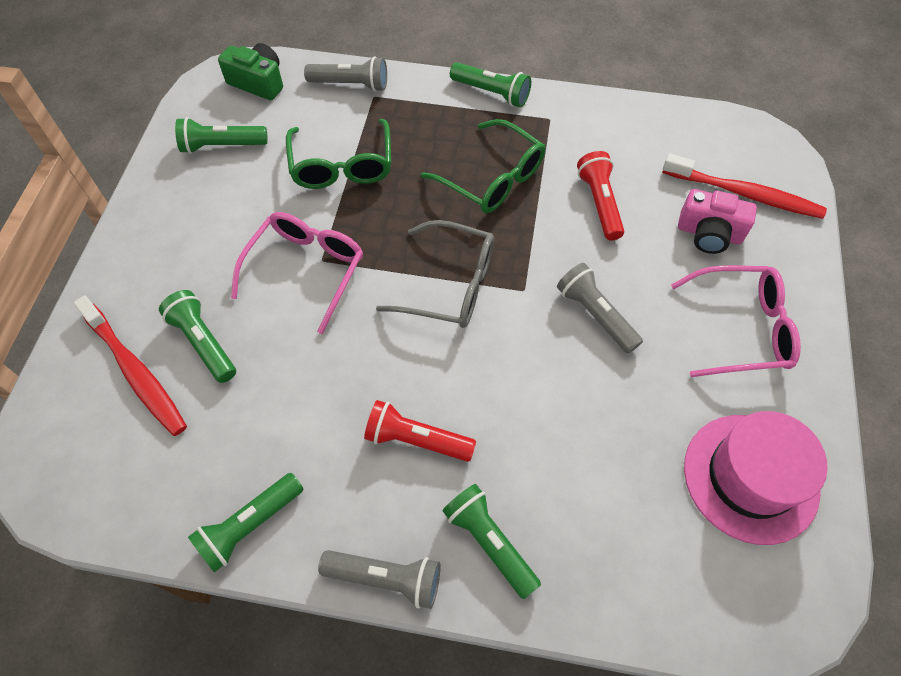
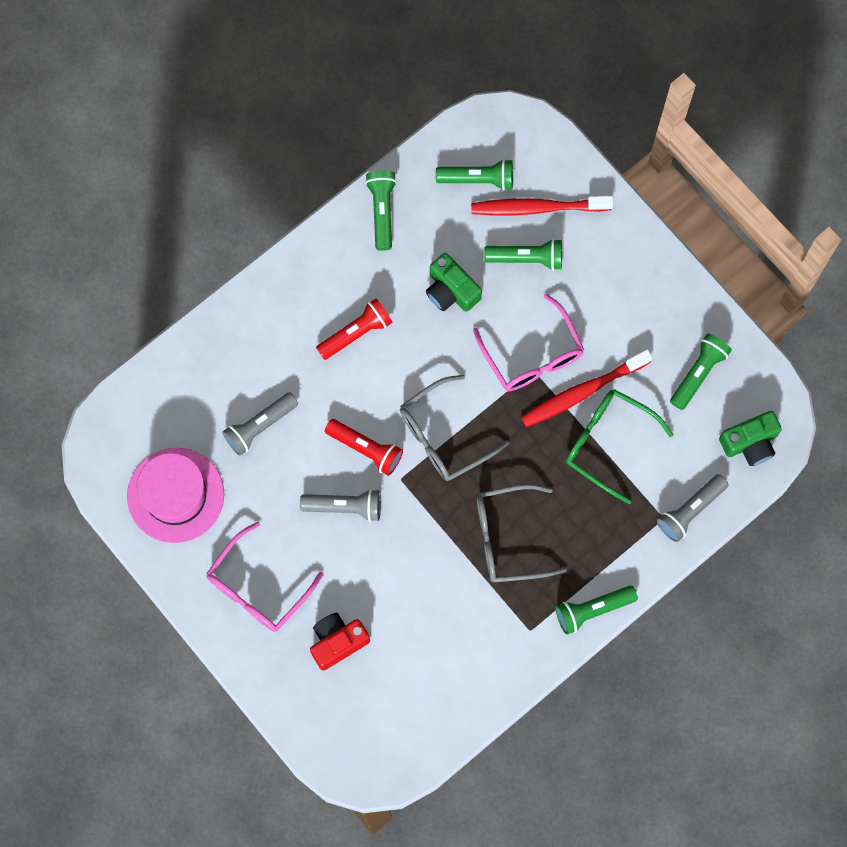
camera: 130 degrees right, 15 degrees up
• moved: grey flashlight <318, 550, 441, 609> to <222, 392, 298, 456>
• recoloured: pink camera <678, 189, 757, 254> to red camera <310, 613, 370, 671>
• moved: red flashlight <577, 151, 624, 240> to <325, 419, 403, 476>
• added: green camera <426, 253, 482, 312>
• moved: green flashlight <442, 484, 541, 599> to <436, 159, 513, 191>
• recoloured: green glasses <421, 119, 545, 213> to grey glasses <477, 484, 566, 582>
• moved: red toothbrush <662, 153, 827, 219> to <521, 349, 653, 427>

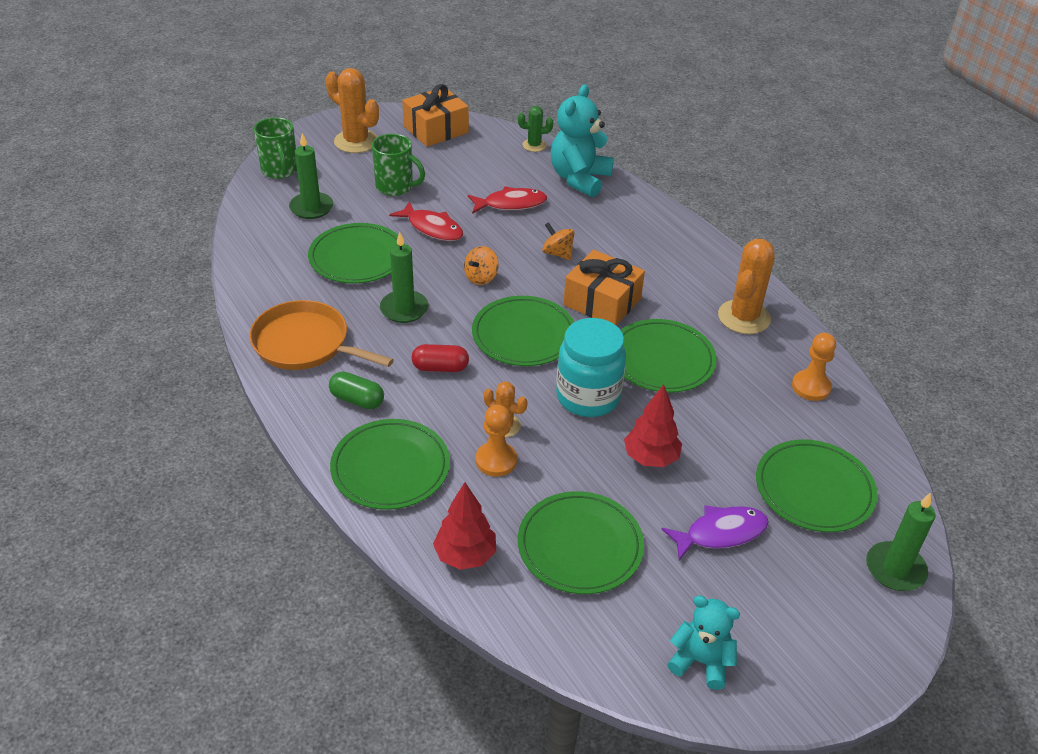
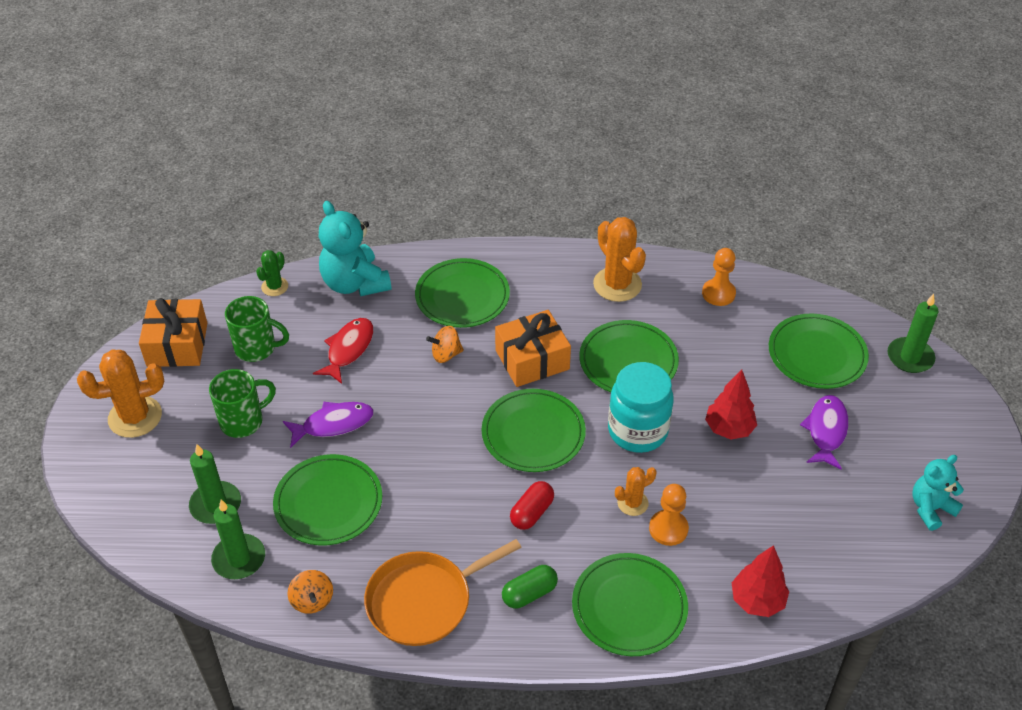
camera: 55 degrees left, 5 degrees up
• moved: green candle <380, 232, 428, 323> to <211, 500, 265, 579>
• moved: green mug <254, 117, 297, 179> to <225, 296, 289, 362>
• recoloured: red fish <389, 201, 463, 241> to purple fish <283, 402, 373, 448>
• moved: orange spinning top <464, 246, 499, 285> to <288, 570, 333, 614>
• moved: green plate <518, 491, 644, 594> to <415, 258, 510, 328>

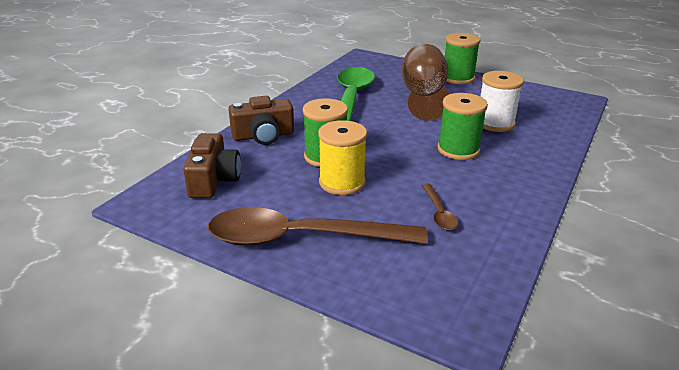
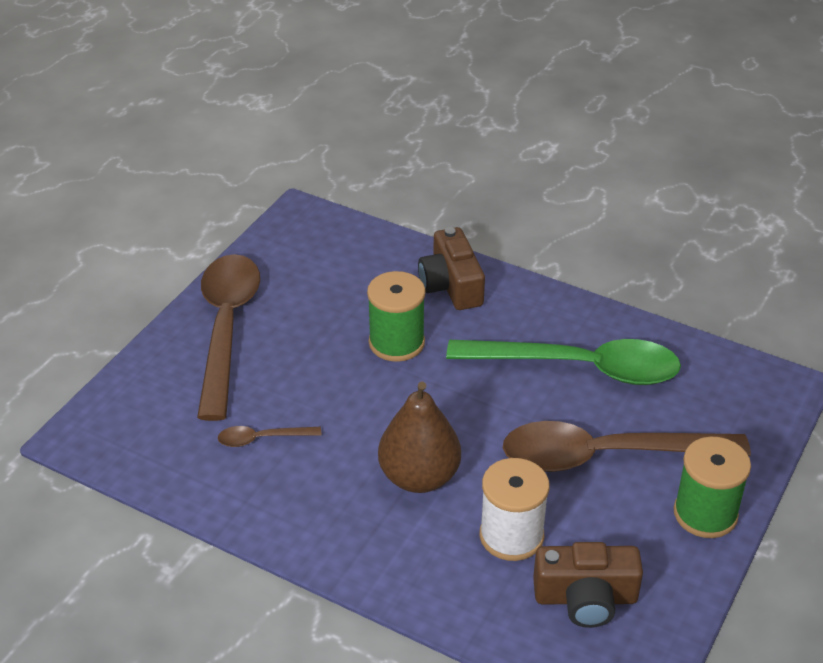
camera: 90 degrees right, 10 degrees up
• replaced: green spool <437, 93, 488, 160> to brown pear <378, 381, 461, 493>
• replaced: brown goblet <402, 44, 449, 121> to brown spoon <503, 421, 751, 472>
• moved: brown camera <183, 133, 241, 198> to <533, 542, 643, 628>
• removed: yellow spool <318, 120, 367, 195>

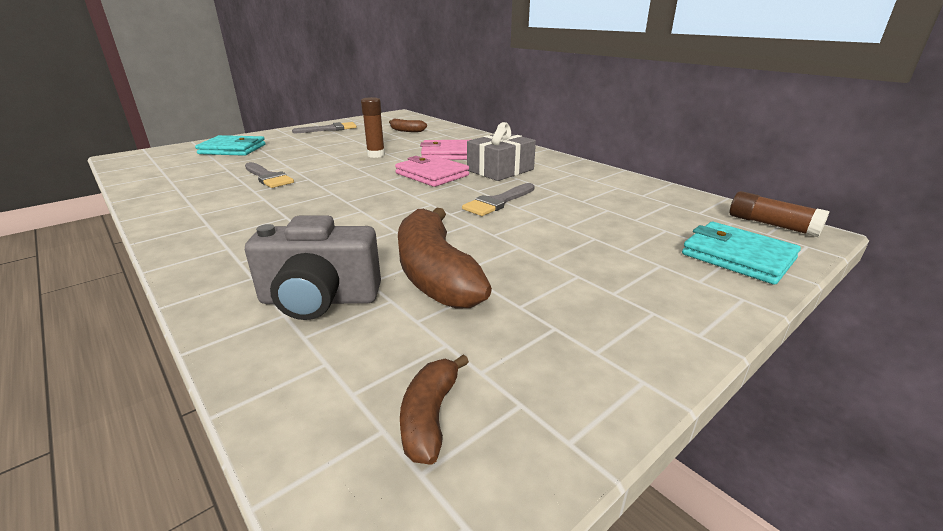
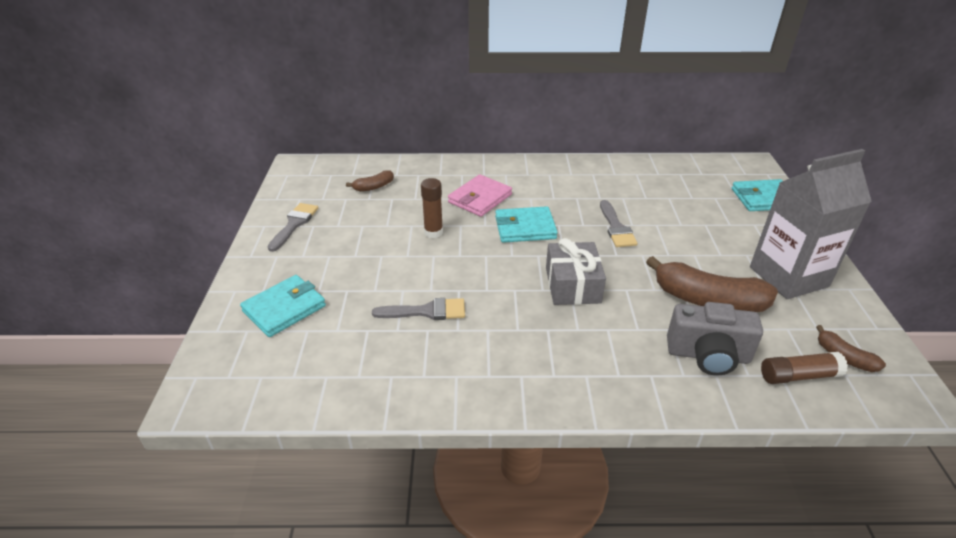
camera: 50 degrees left, 10 degrees up
• recoloured: pink wallet <395, 155, 469, 187> to turquoise wallet <495, 206, 558, 243>
• moved: grey gift <467, 122, 536, 181> to <546, 238, 606, 305>
• turned: grey camera <245, 215, 381, 320> = <667, 302, 763, 376> 60 degrees clockwise
• added: grey carton <750, 149, 872, 299>
• moved: brown glue stick <730, 191, 829, 237> to <761, 352, 848, 384>

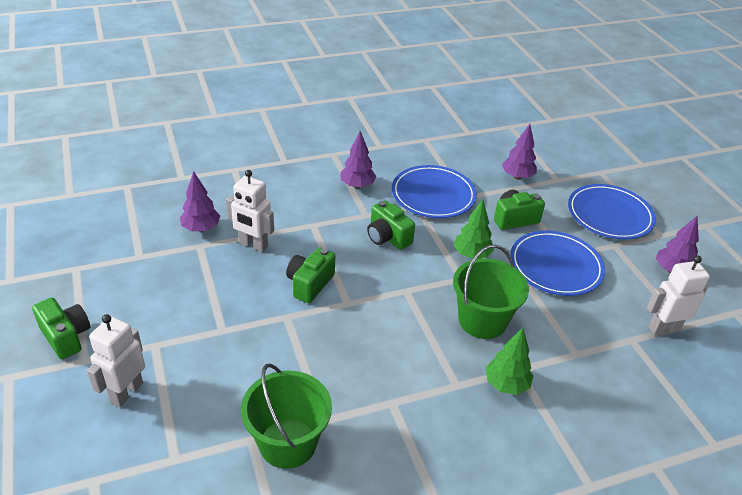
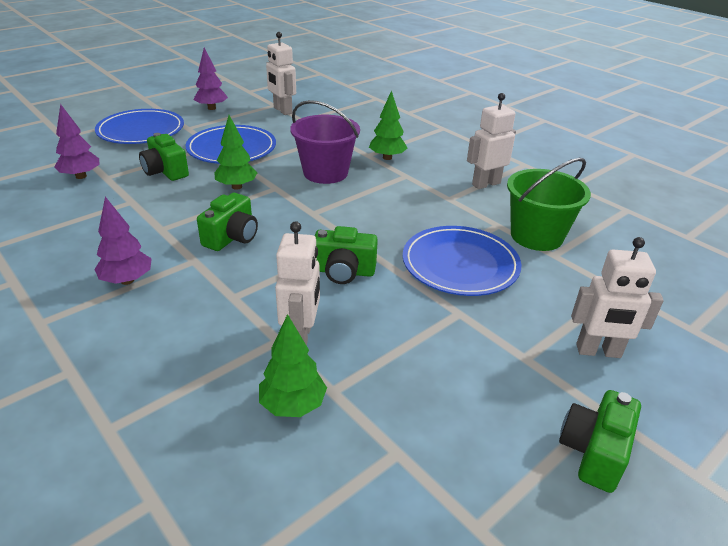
camera: 110 degrees left, 5 degrees down
• recoloured: purple tree <180, 171, 220, 232> to green tree <259, 314, 327, 417>
• recoloured: green bucket <453, 245, 529, 339> to purple bucket <290, 100, 360, 184>
• moved: blue plate <392, 165, 477, 218> to <403, 226, 521, 296>
• added: white robot <467, 93, 516, 189>

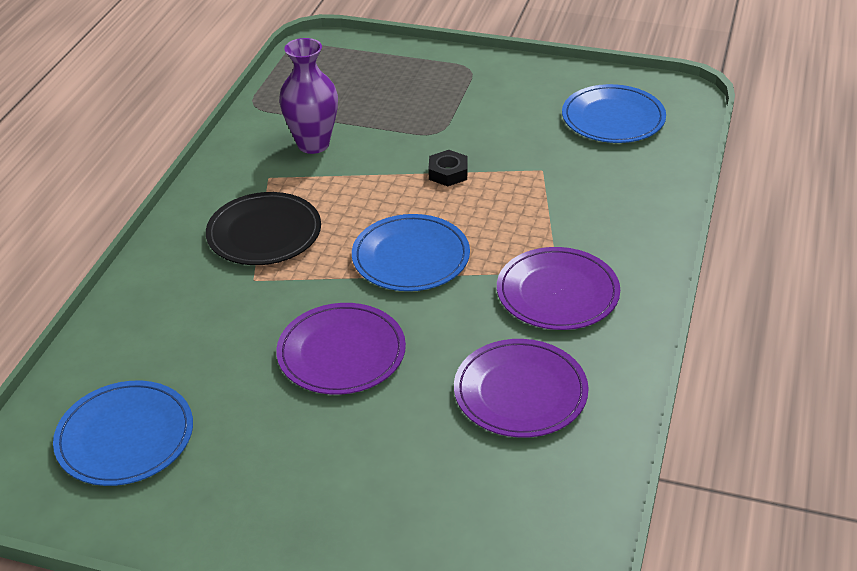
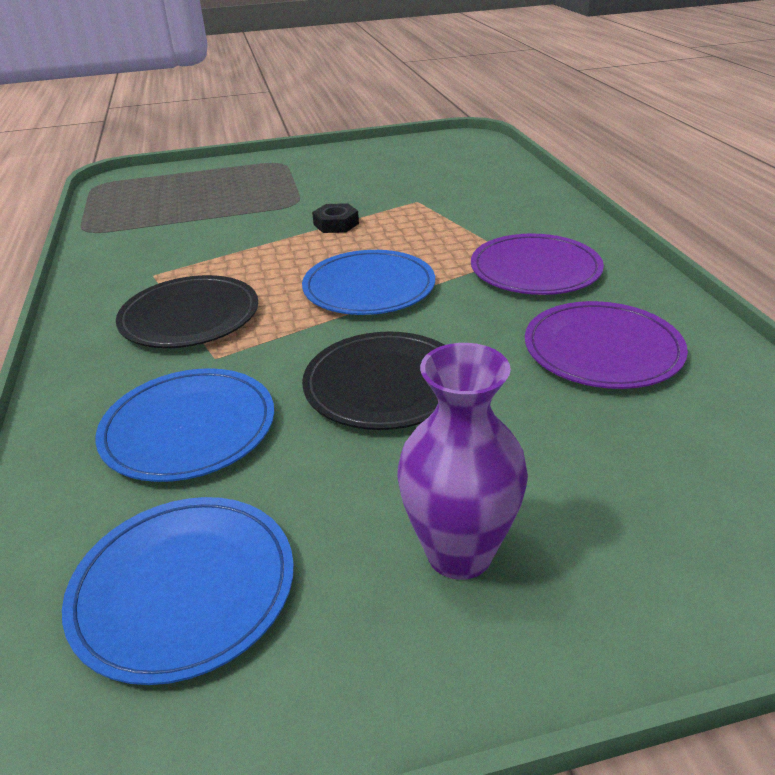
camera: 30 degrees left, 5 degrees down
• moved: blue plate <562, 84, 666, 143> to <95, 368, 274, 482>
• recoloured: purple plate <276, 303, 406, 395> to black plate <302, 332, 444, 430>
• moved: purple vase <279, 38, 338, 154> to <397, 343, 528, 580>

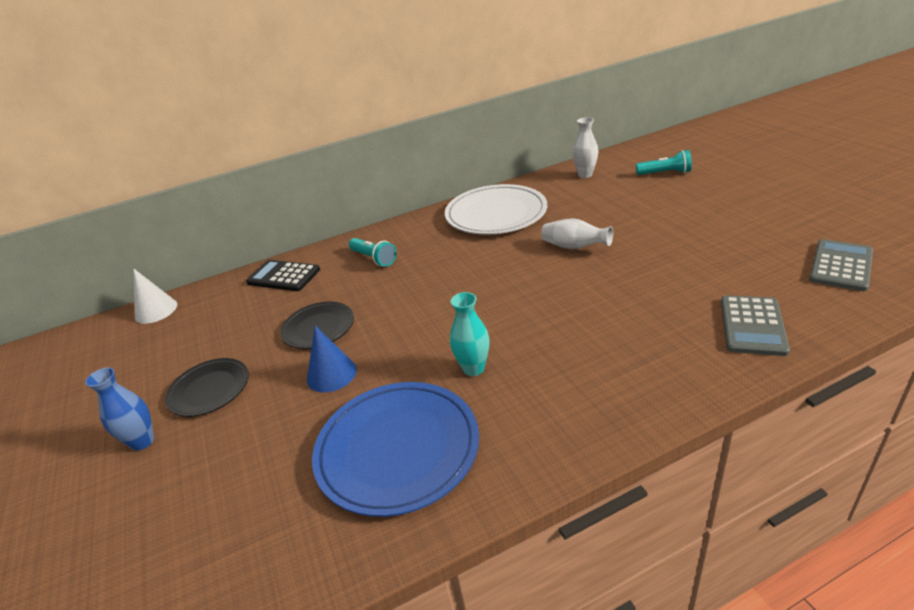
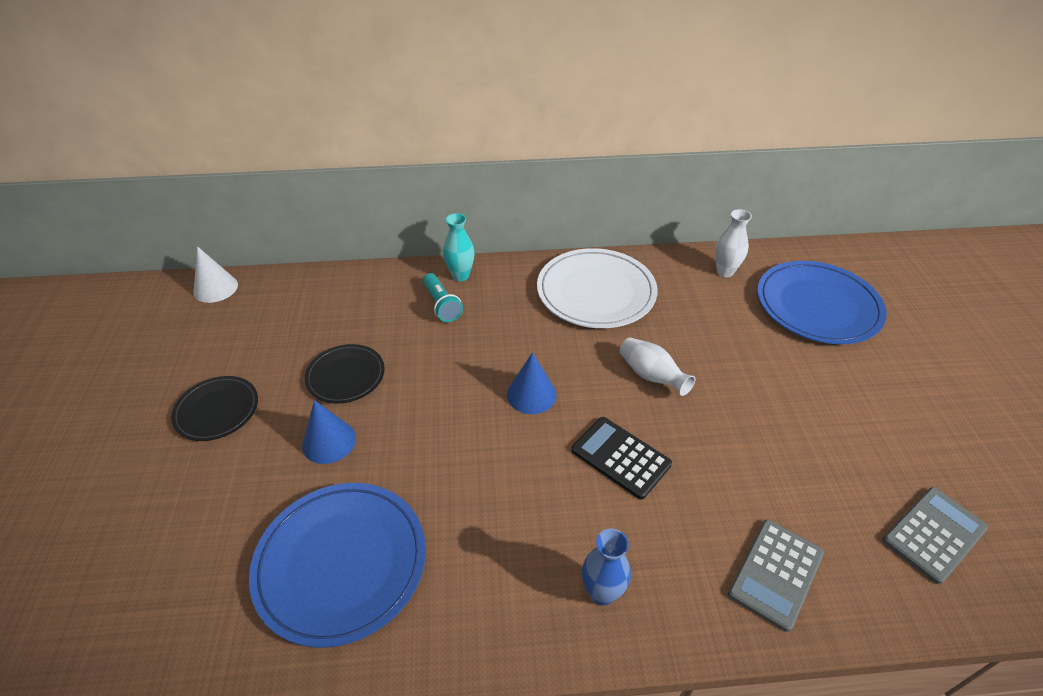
camera: 15 degrees right, 10 degrees up
• moved: turquoise vase <450, 292, 490, 376> to <443, 213, 475, 281>
• added: blue cone <507, 352, 557, 414>
• moved: black calculator <246, 260, 320, 291> to <571, 417, 672, 500>
• moved: blue vase <85, 367, 154, 451> to <582, 529, 631, 606>
• replaced: turquoise flashlight <636, 150, 692, 175> to blue plate <757, 261, 887, 344>

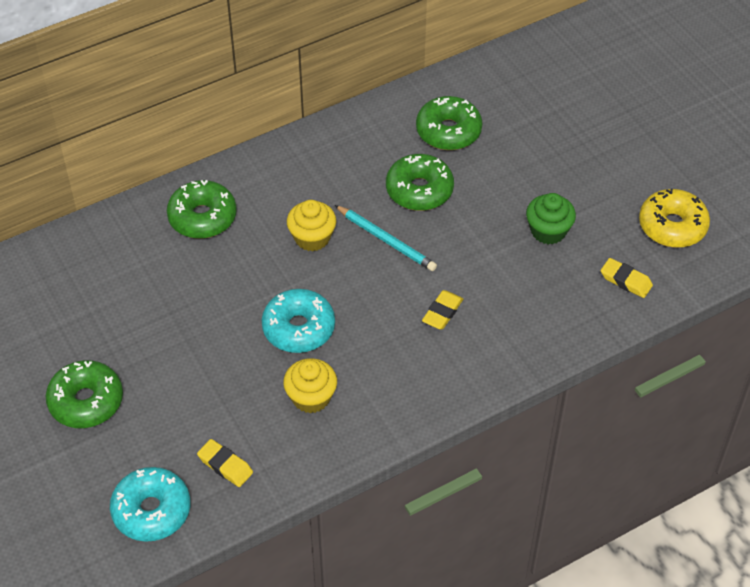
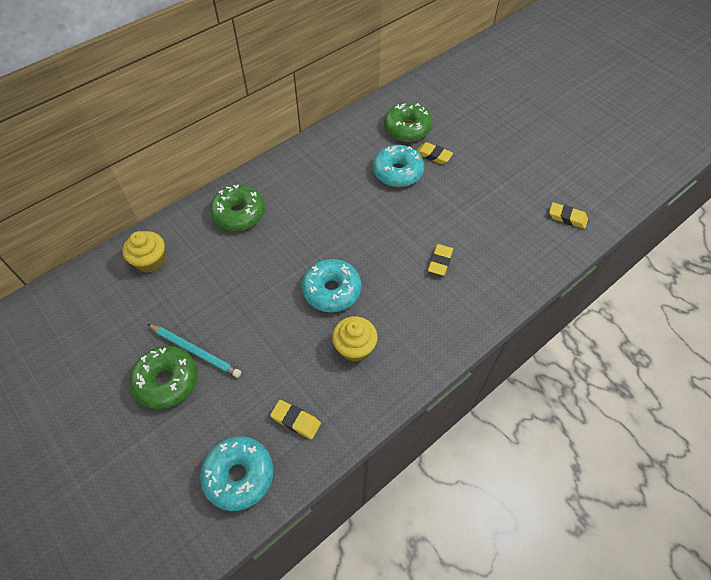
camera: 10 degrees left, 5 degrees up
• moved: yellow cupcake <287, 200, 336, 251> to <123, 231, 165, 273>
• moved: turquoise pencil <335, 205, 437, 271> to <147, 324, 241, 378>
• recoloured: green donut <386, 154, 454, 211> to turquoise donut <373, 145, 424, 187>
• added: yellow eraser <417, 142, 453, 164>
• removed: green cupcake <526, 193, 576, 245>
• removed: yellow donut <639, 189, 710, 248>

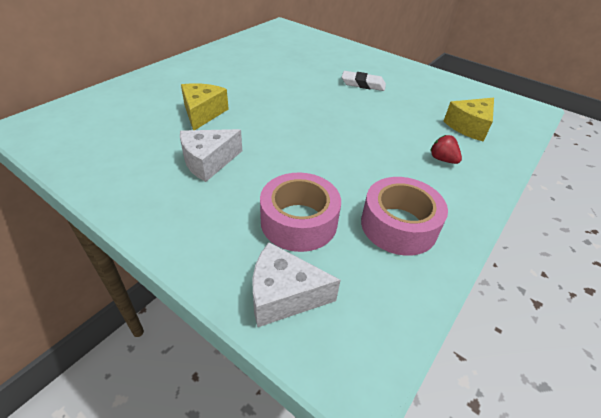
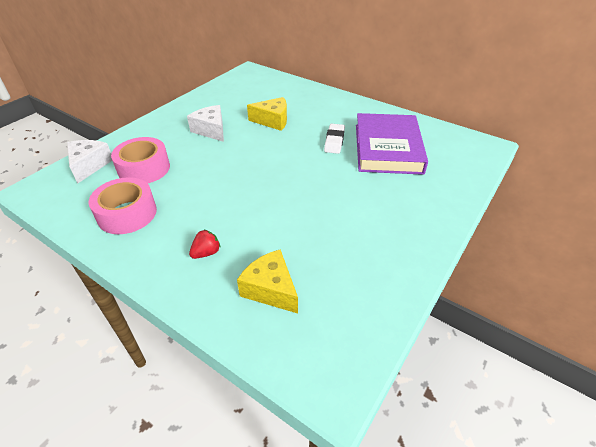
camera: 90 degrees right, 0 degrees up
• moved: white eraser <342, 71, 386, 91> to <324, 124, 345, 154>
• added: purple book <356, 113, 428, 175>

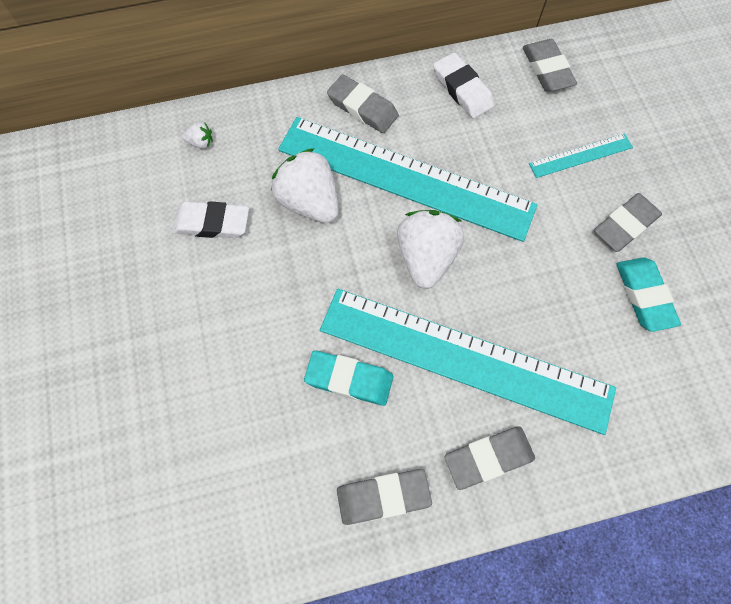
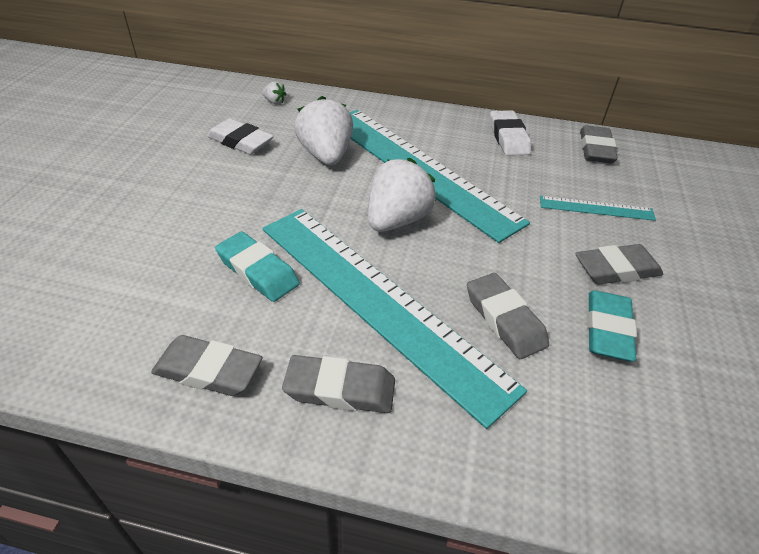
camera: 25 degrees right, 25 degrees down
• moved: grey eraser <327, 74, 399, 133> to <467, 273, 549, 359>

